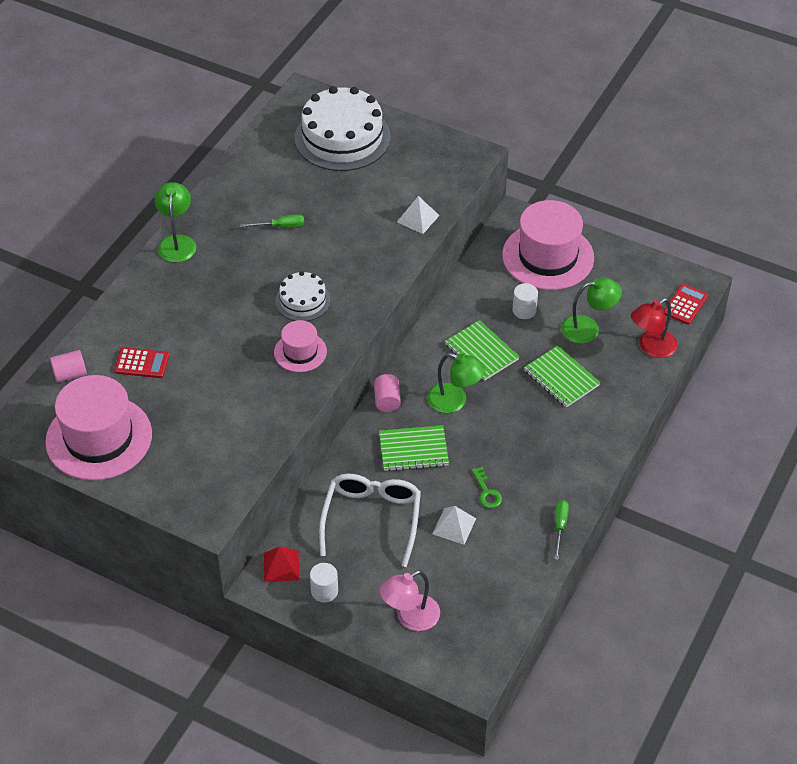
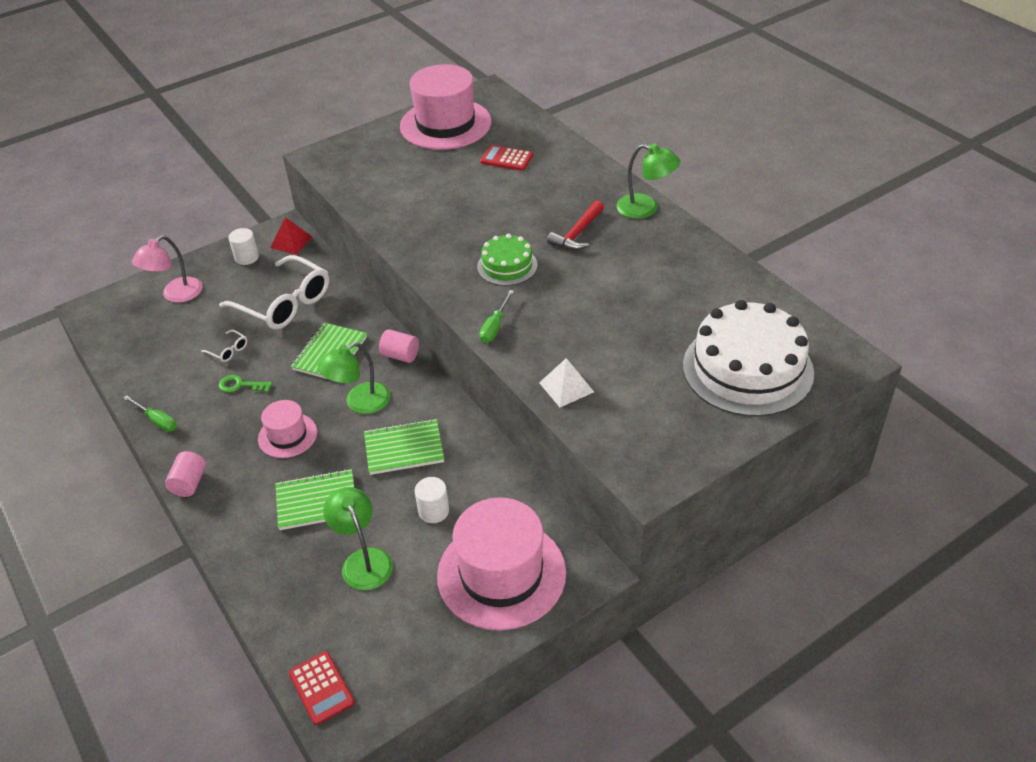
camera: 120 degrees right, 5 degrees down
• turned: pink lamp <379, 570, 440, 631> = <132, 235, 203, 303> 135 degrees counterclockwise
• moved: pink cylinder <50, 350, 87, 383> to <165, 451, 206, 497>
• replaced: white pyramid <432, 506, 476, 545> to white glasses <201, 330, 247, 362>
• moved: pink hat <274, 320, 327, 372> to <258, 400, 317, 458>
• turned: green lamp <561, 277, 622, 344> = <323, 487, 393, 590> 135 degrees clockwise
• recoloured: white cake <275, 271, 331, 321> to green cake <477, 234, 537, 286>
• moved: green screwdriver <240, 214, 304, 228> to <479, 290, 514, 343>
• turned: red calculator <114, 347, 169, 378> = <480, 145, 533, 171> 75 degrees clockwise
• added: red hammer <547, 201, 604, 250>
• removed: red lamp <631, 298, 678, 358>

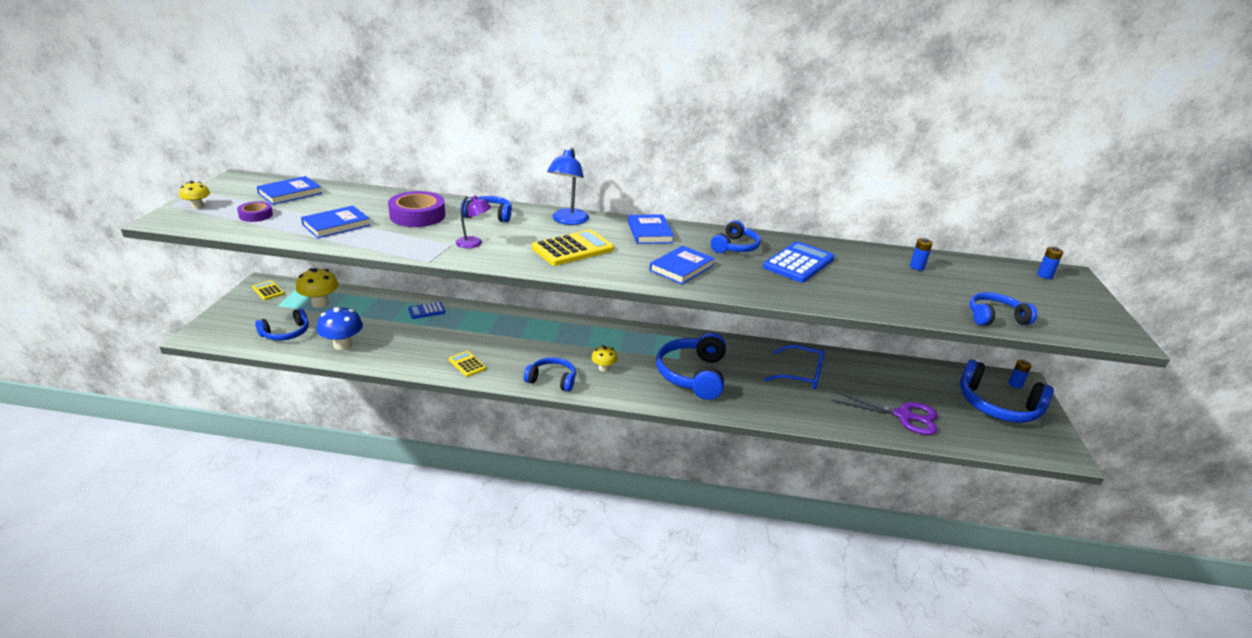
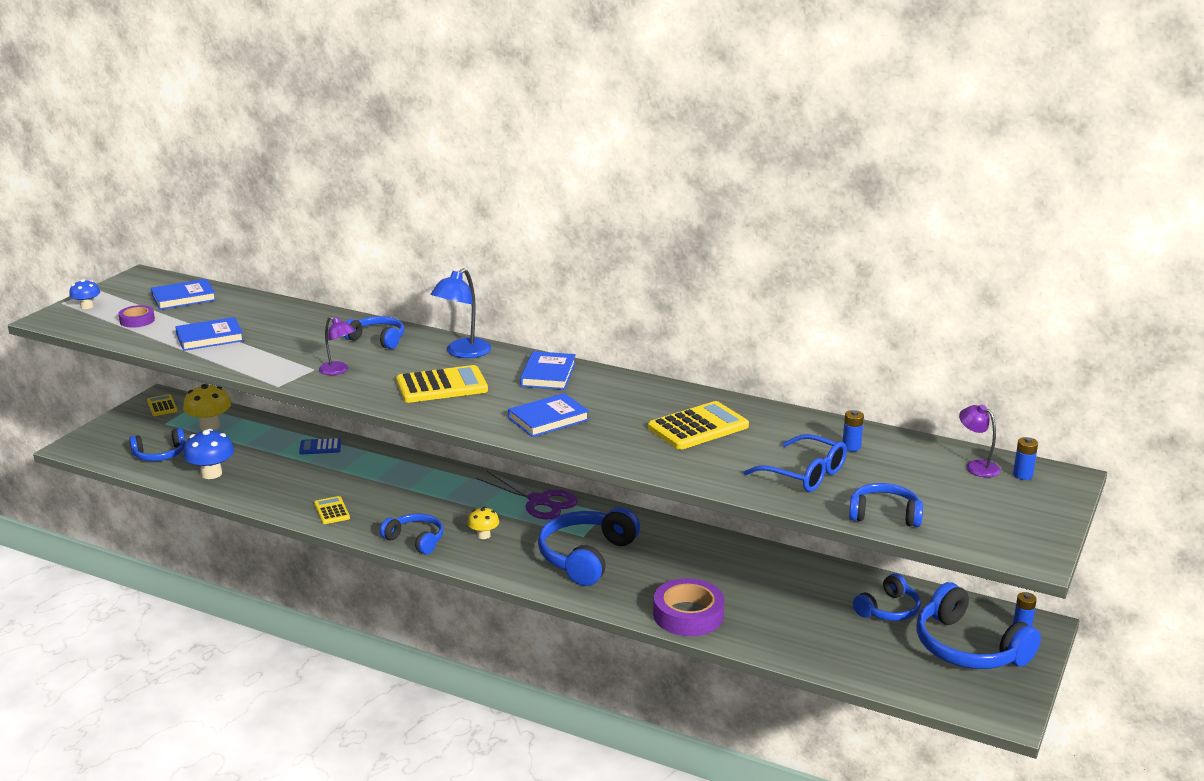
camera: 20 degrees right, 5 degrees down
• recoloured: yellow mushroom <179, 181, 210, 209> to blue mushroom <69, 279, 100, 309>
• moved: purple scissors <833, 391, 938, 435> to <476, 471, 578, 519>
• recoloured: blue calculator <763, 242, 834, 282> to yellow calculator <648, 401, 749, 450>
• moved: purple tape <388, 191, 445, 227> to <653, 578, 724, 636>
• moved: blue glasses <764, 345, 825, 389> to <744, 434, 847, 492>
• moved: blue headphones <711, 220, 761, 253> to <853, 573, 921, 621>
• added: purple lamp <959, 404, 1001, 477>

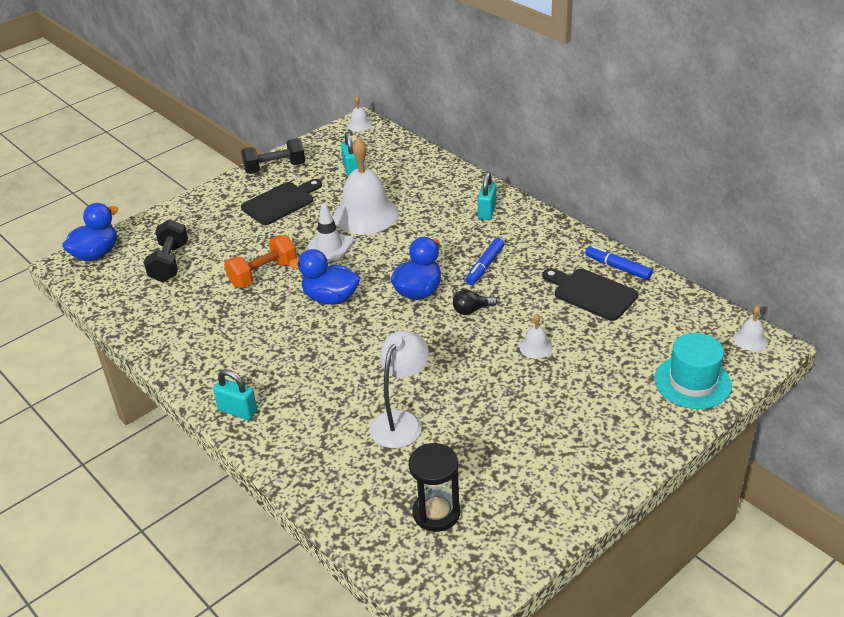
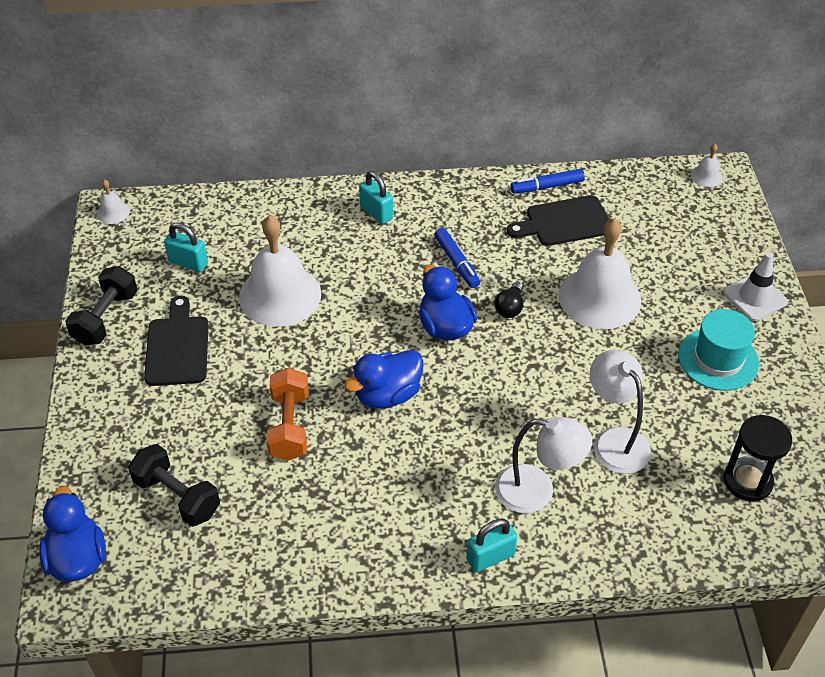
camera: 55 degrees left, 10 degrees up
• added: white lamp <495, 417, 592, 513>
• resized: white bell <519, 314, 553, 359> = <559, 218, 641, 329> x2.36
• moved: turquoise hat <654, 333, 732, 409> to <678, 309, 759, 391>
• moved: white traffic cone <304, 203, 354, 262> to <723, 252, 788, 321>

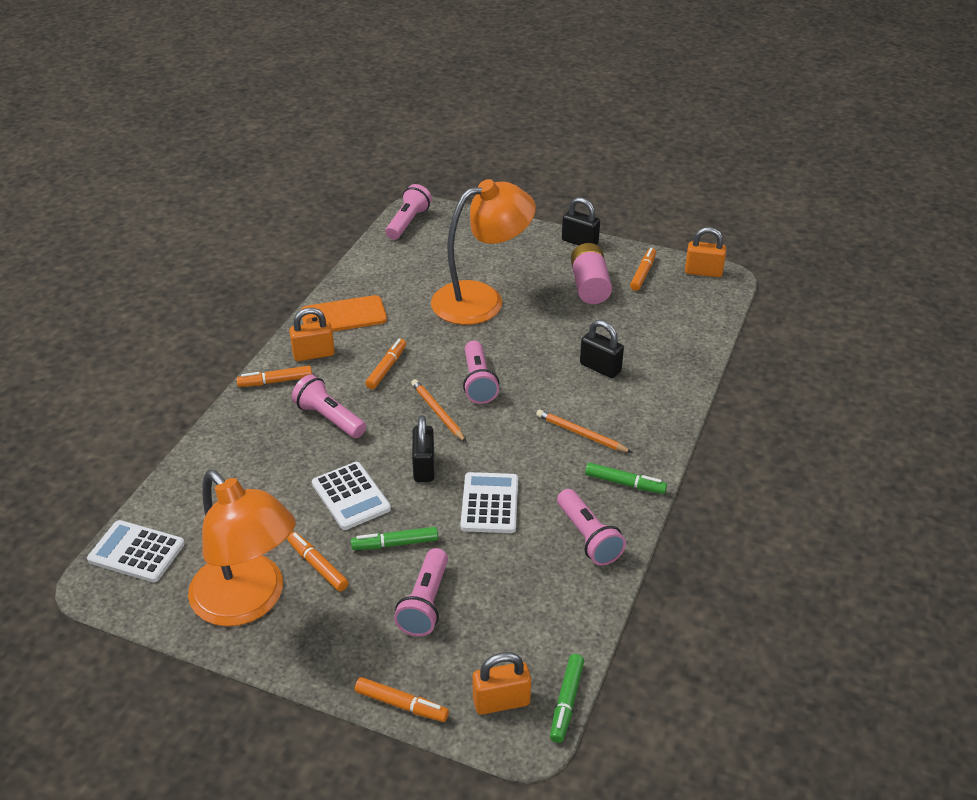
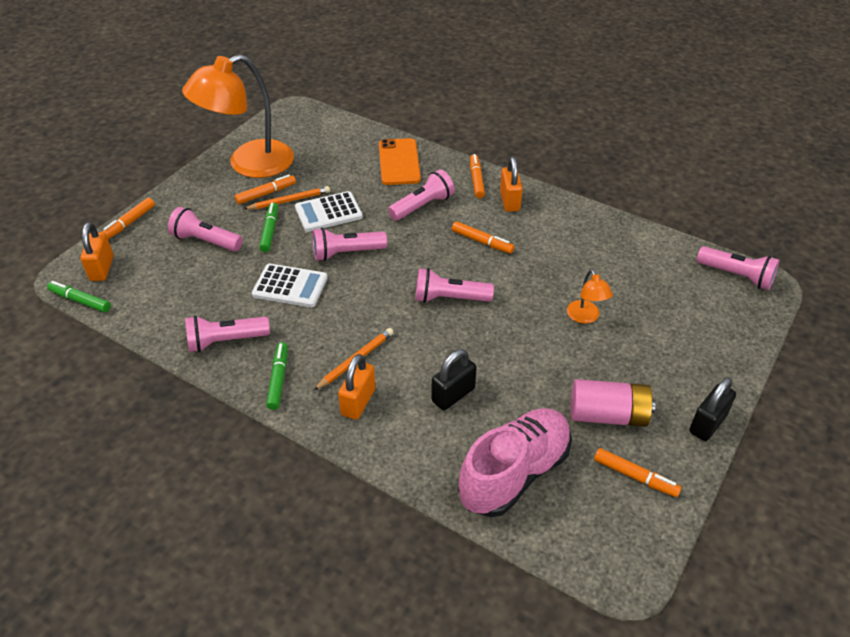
camera: 100 degrees right, 5 degrees up
• moved: orange pencil <411, 379, 466, 442> to <244, 186, 330, 210>
• turned: green marker <585, 463, 667, 494> = <266, 342, 288, 410> 150 degrees clockwise
• replaced: black padlock <412, 415, 434, 482> to pink flashlight <312, 228, 387, 261>
• moved: orange padlock <685, 227, 726, 277> to <338, 354, 375, 420>
• moved: orange phone <301, 295, 387, 332> to <379, 138, 421, 185>
• added: pink shoe <459, 408, 572, 517>
• resized: orange lamp <431, 179, 536, 325> = <567, 269, 613, 324> x0.42
• removed: white calculator <87, 520, 185, 583>

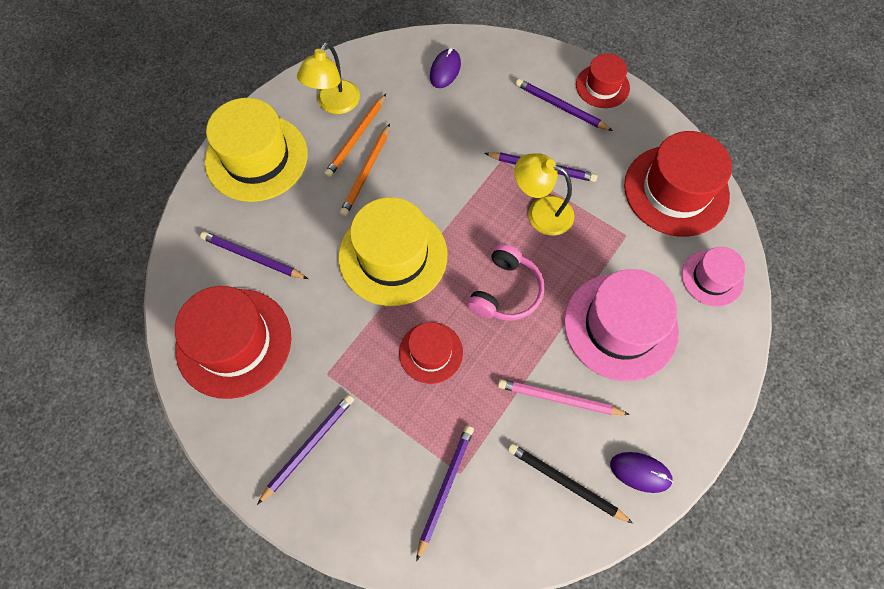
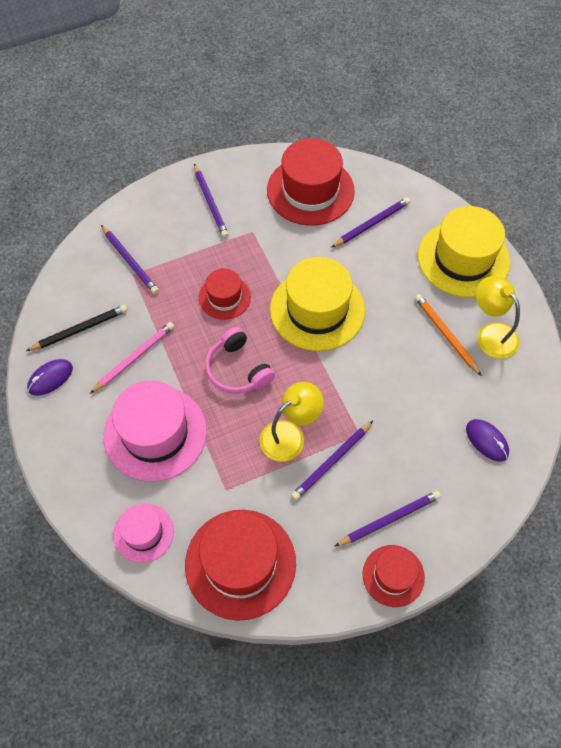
camera: 120 degrees right, 5 degrees down
• removed: orange pencil <340, 124, 390, 217>

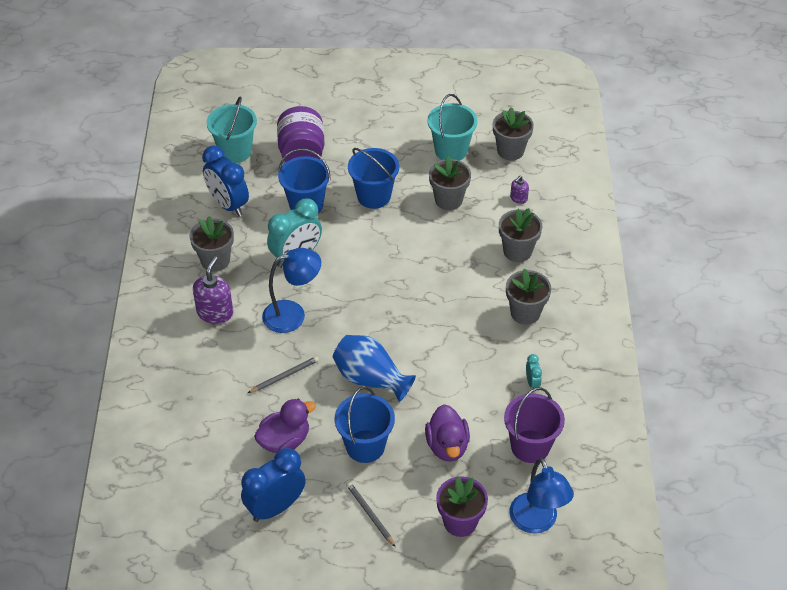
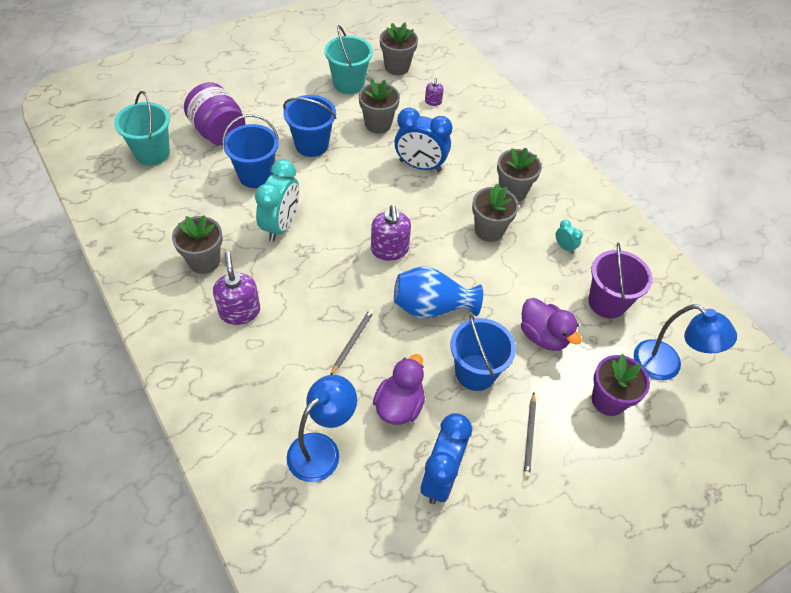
camera: 35 degrees left, 5 degrees up
• moved: blue lamp <262, 248, 321, 333> to <287, 375, 357, 482>
• added: purple soap dispenser <371, 205, 411, 261>
• moved: blue clock <202, 146, 249, 216> to <394, 108, 453, 172>
• moved: grey flower pot <499, 208, 542, 262> to <472, 183, 519, 242>
• turned: grey pencil <346, 482, 395, 547> = <524, 393, 536, 478> 105 degrees counterclockwise

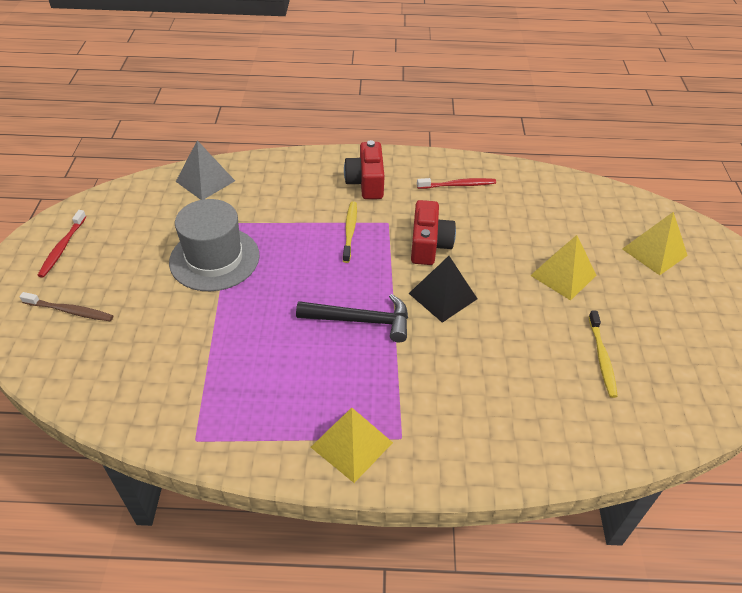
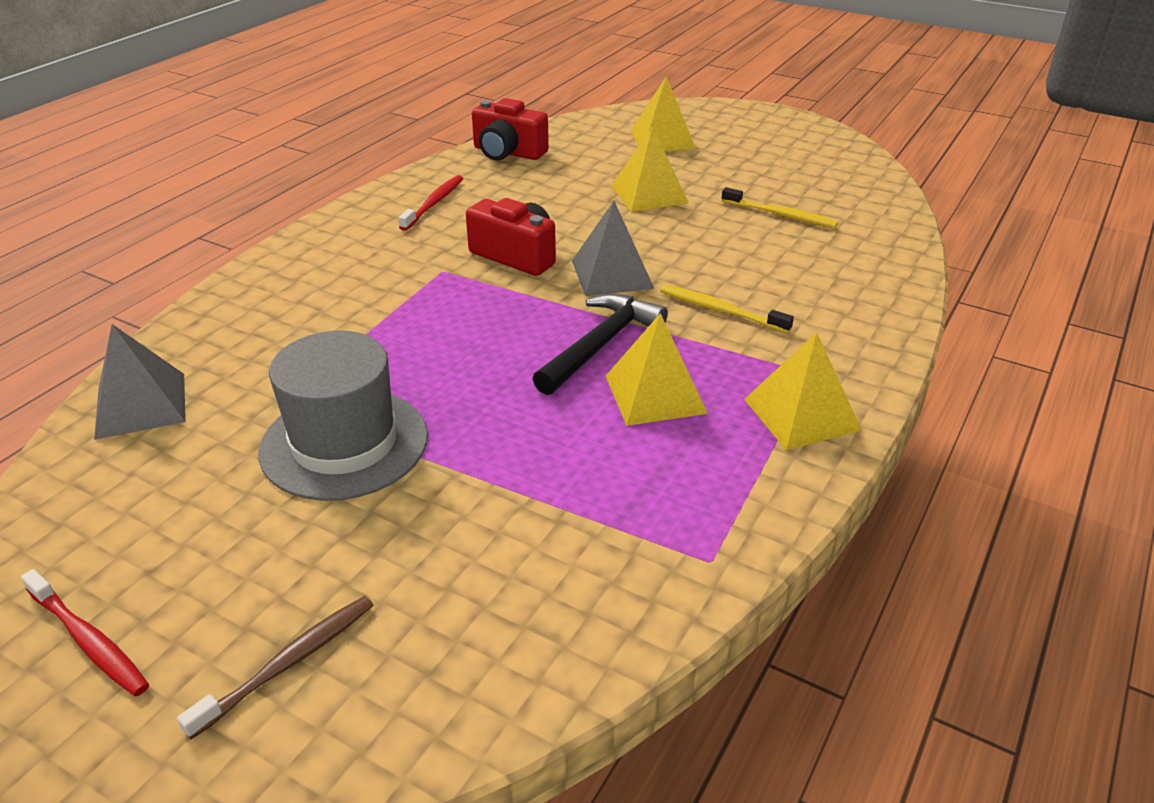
camera: 60 degrees left, 10 degrees down
• moved: red camera <344, 140, 384, 199> to <472, 98, 549, 161>
• recoloured: black pyramid <409, 256, 477, 323> to grey pyramid <572, 201, 654, 296>
• added: yellow pyramid <606, 313, 708, 426>
• moved: yellow toothbrush <343, 201, 357, 263> to <661, 285, 794, 333>

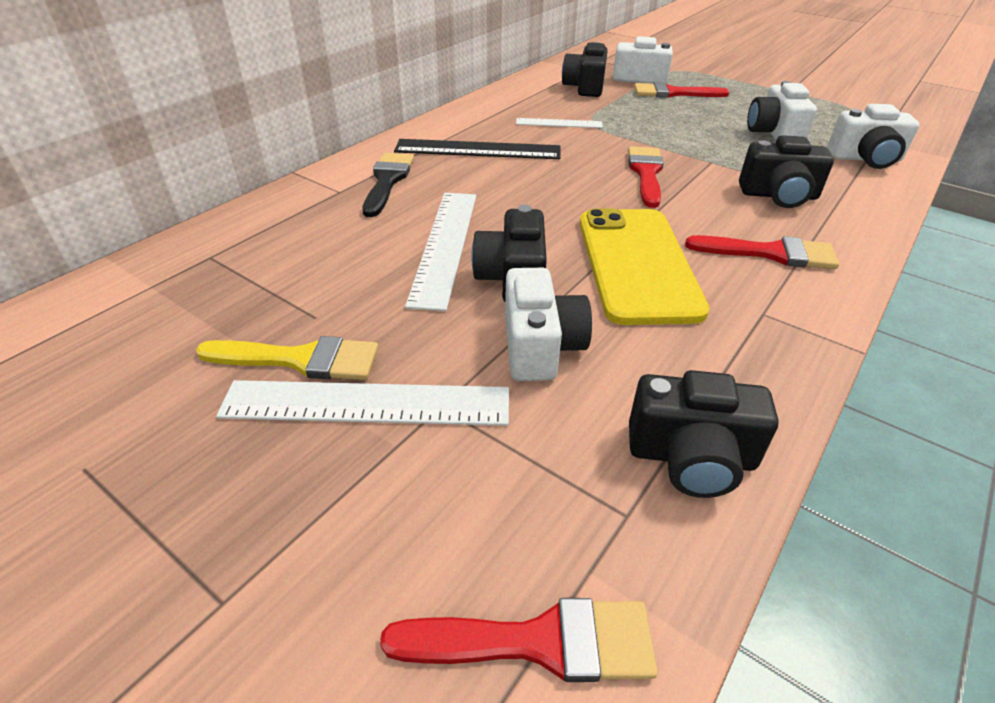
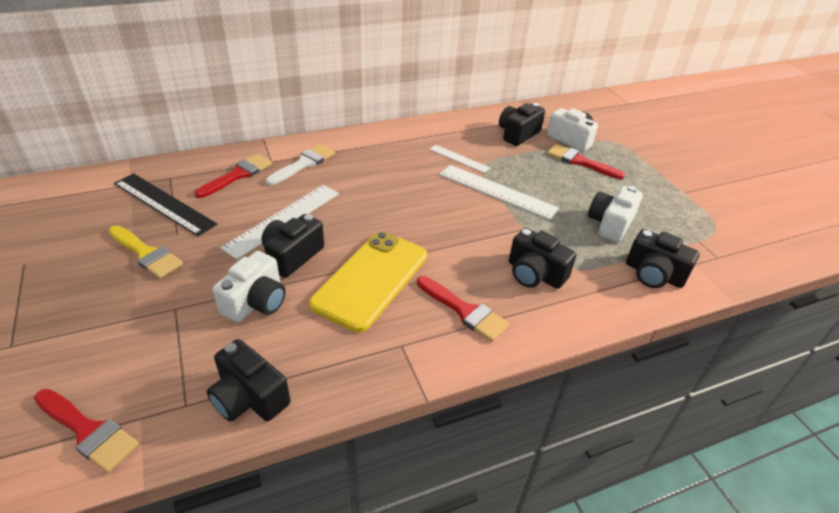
camera: 30 degrees right, 0 degrees up
• moved: black ruler <394, 139, 561, 159> to <114, 173, 217, 236>
• moved: red brush <628, 146, 664, 208> to <195, 154, 272, 198>
• recoloured: black brush <362, 153, 414, 217> to white brush <265, 144, 335, 185>
• moved: white ruler <216, 380, 509, 426> to <439, 165, 559, 220>
• recoloured: white camera <827, 104, 919, 169> to black camera <626, 229, 700, 288>

